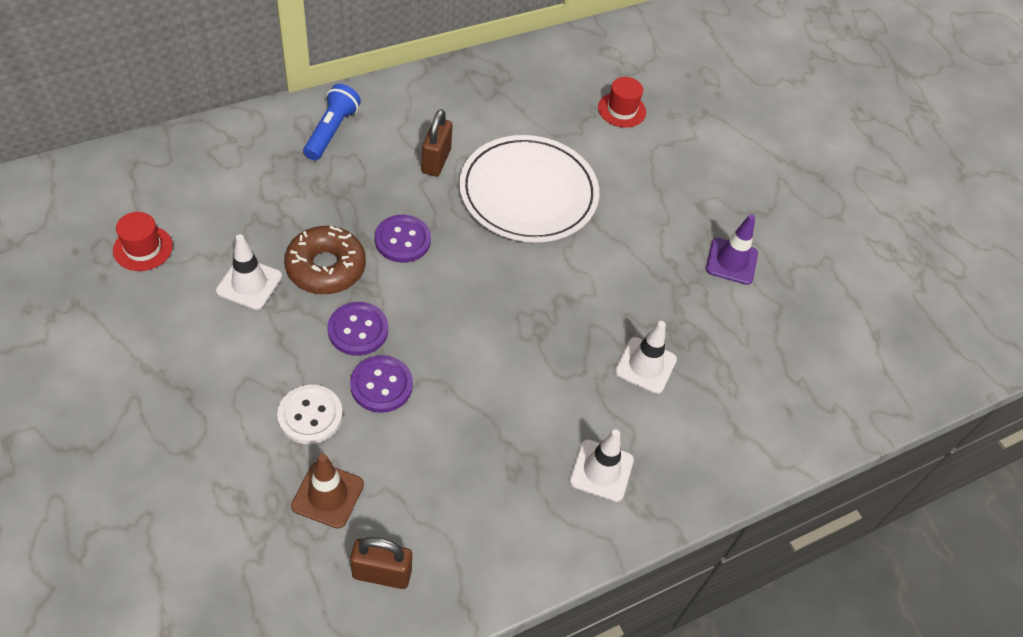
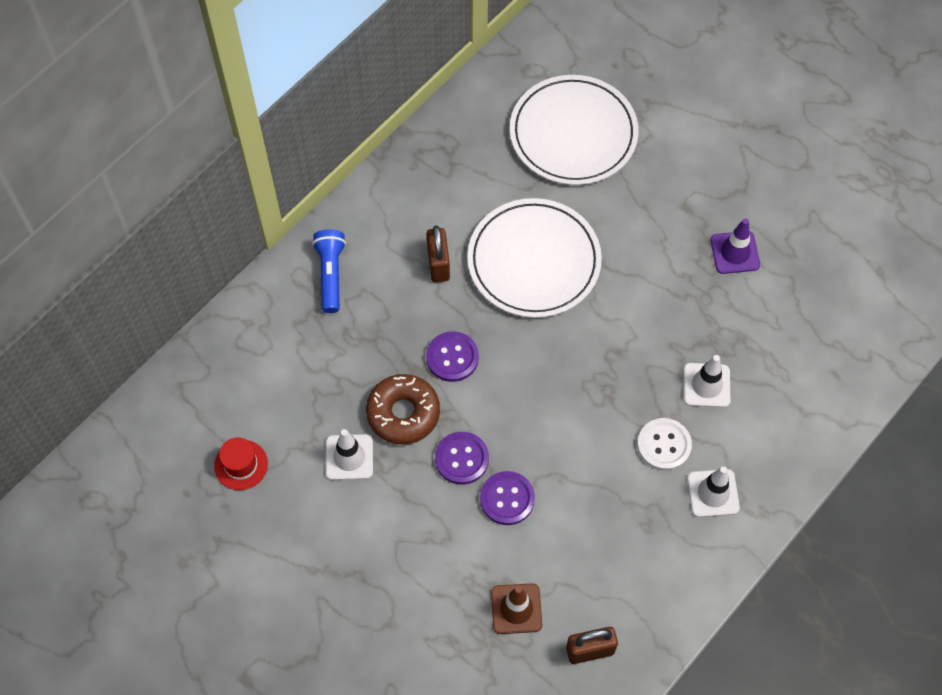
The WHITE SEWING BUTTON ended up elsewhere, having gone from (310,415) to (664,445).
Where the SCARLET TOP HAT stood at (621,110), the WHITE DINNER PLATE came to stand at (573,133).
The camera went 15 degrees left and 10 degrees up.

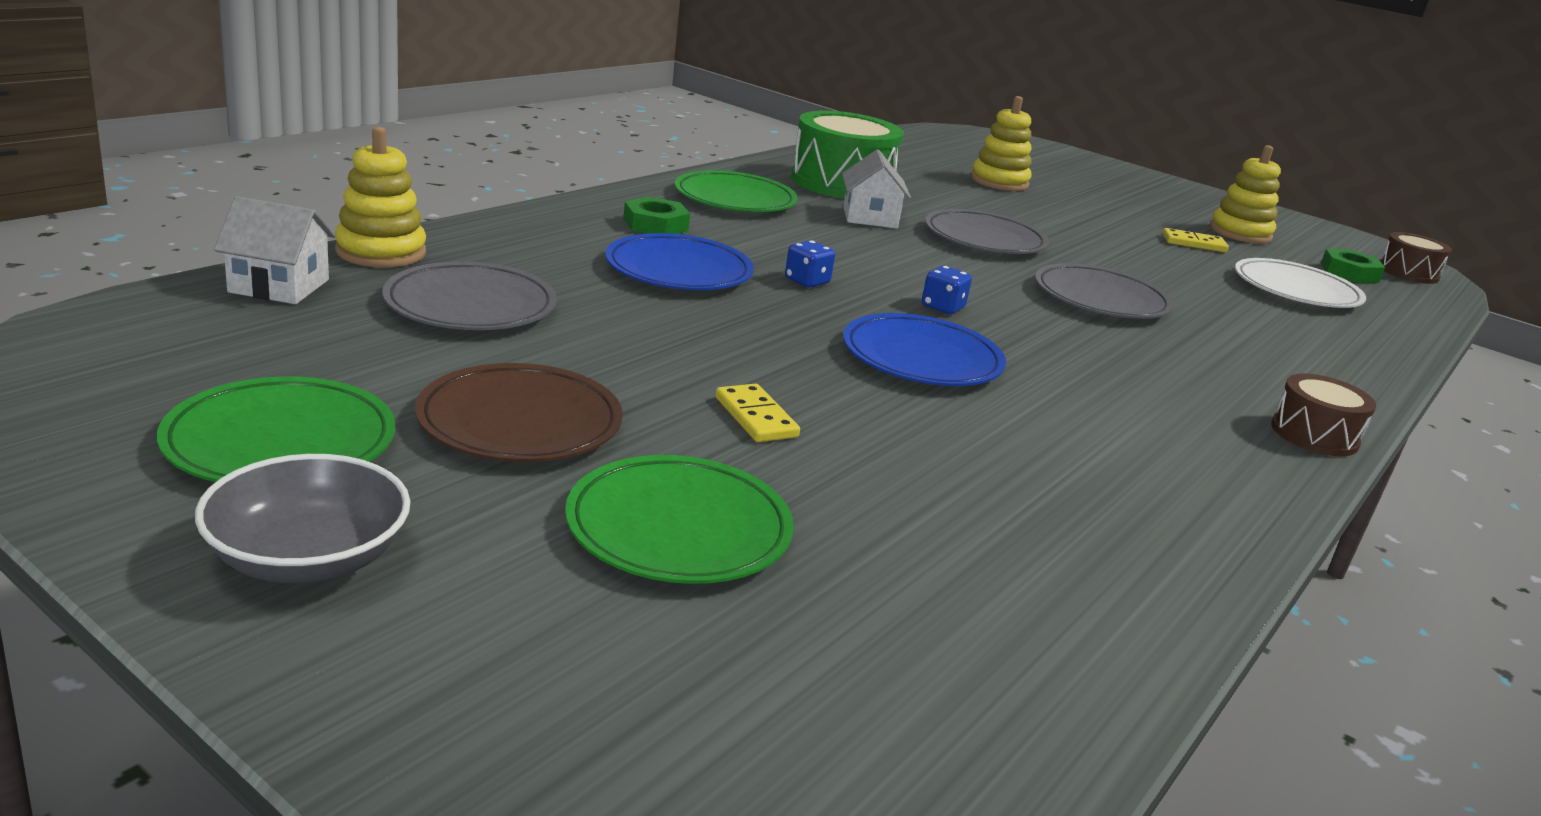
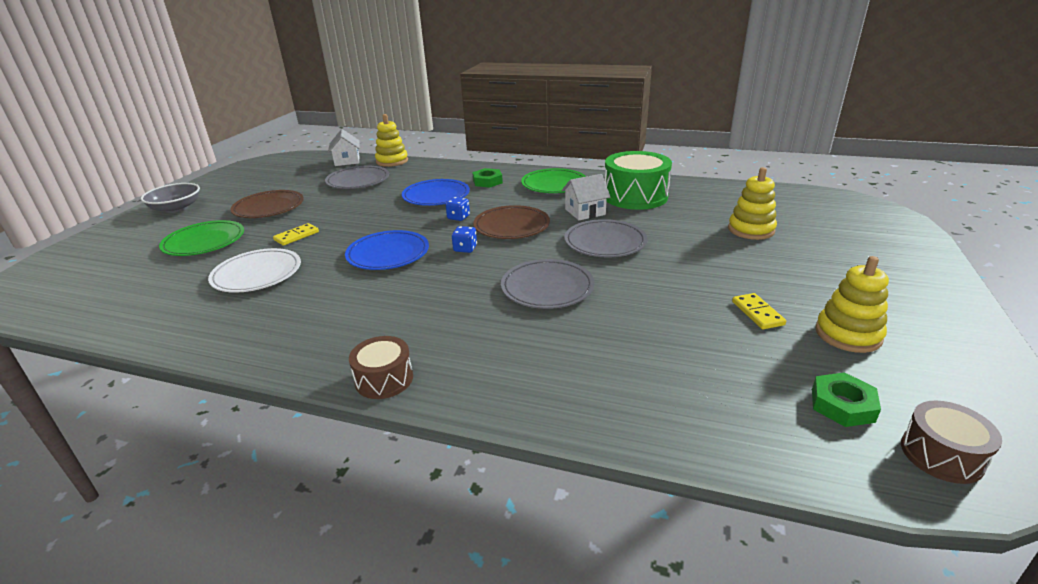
The second view lost the LEAF-GREEN DINNER PLATE at (281,442).
The WHITE DINNER PLATE ended up elsewhere, having gone from (1296,290) to (257,274).
The second view gained the RUSSET DINNER PLATE at (511,226).
The camera went 75 degrees right and 5 degrees up.

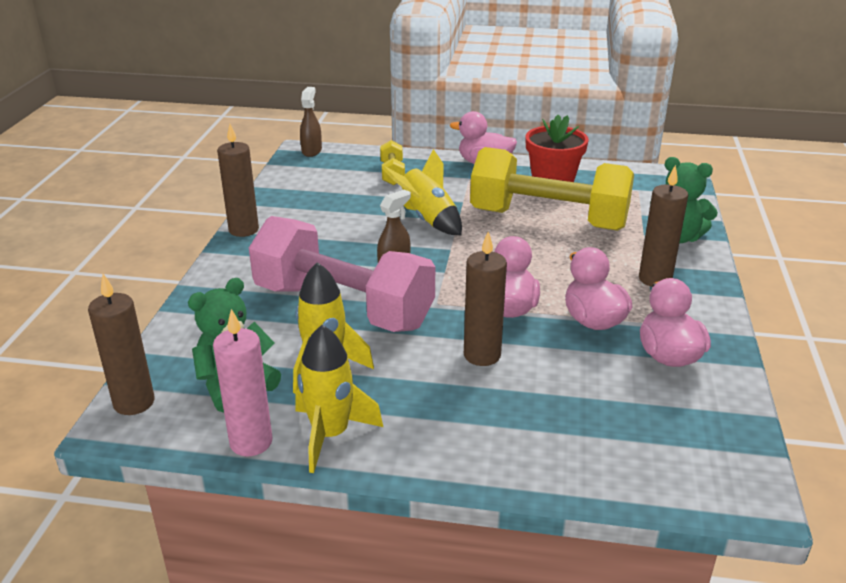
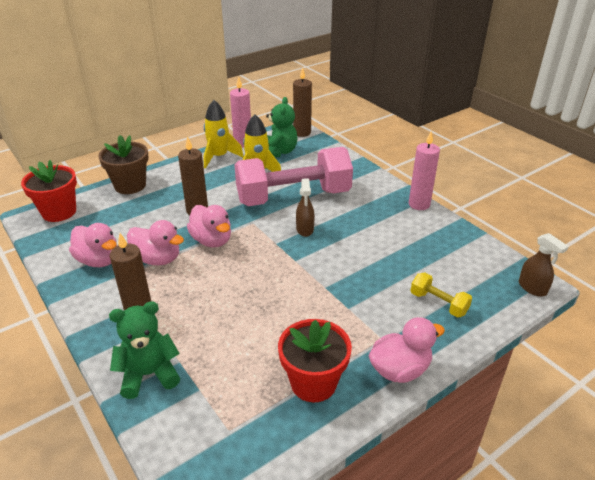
What was the RUSSET CANDLE at (243,230) turned into the ROSE-PINK CANDLE at (419,204).
The second view lost the BRIGHT YELLOW TOY ROCKET at (427,219).
The second view lost the BRIGHT YELLOW FREE WEIGHT at (548,220).
The second view gained the SCARLET FLOWER POT at (59,212).
The second view gained the RUSSET FLOWER POT at (130,185).
The camera went 135 degrees right and 5 degrees up.

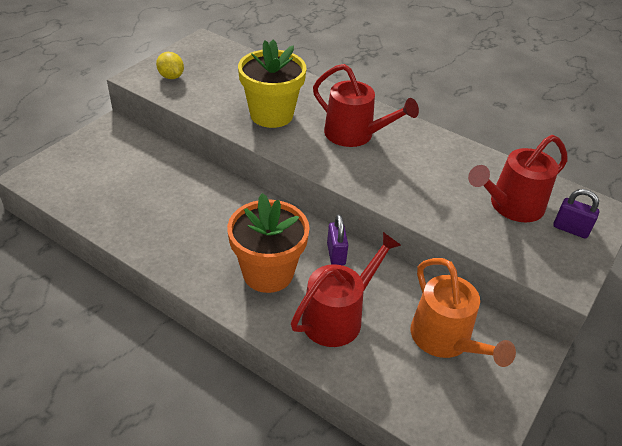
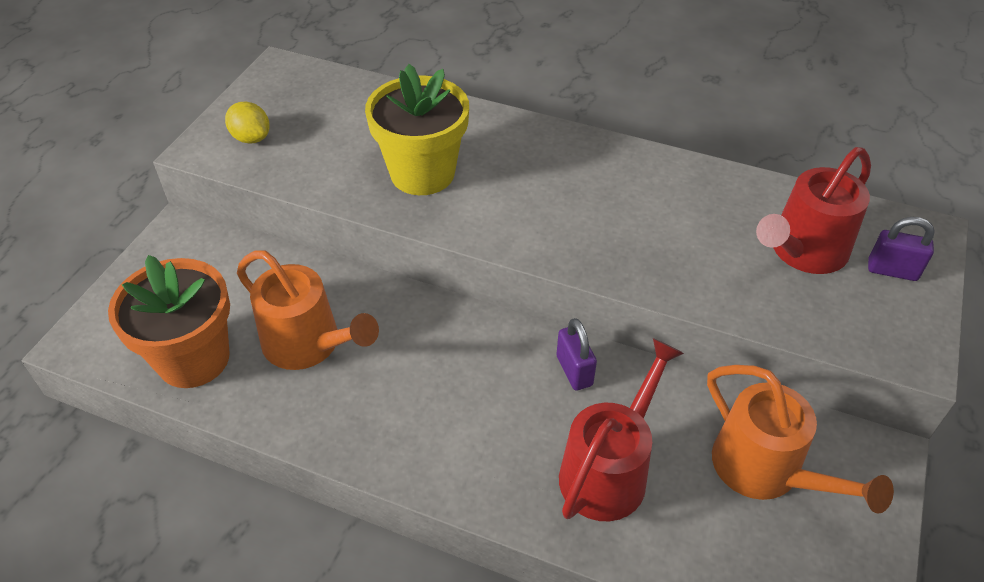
The BRIGHT ORANGE FLOWER POT ended up elsewhere, having gone from (268,273) to (193,359).
The second view lost the SCARLET SPRINKLING CAN at (355,135).
The second view gained the BRIGHT ORANGE SPRINKLING CAN at (309,344).
The camera went 10 degrees left and 5 degrees up.

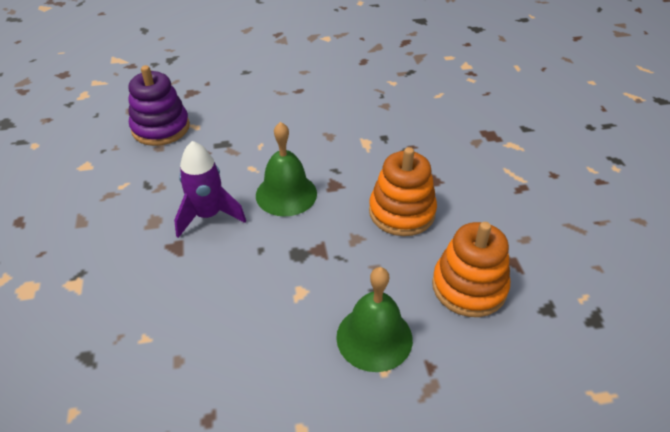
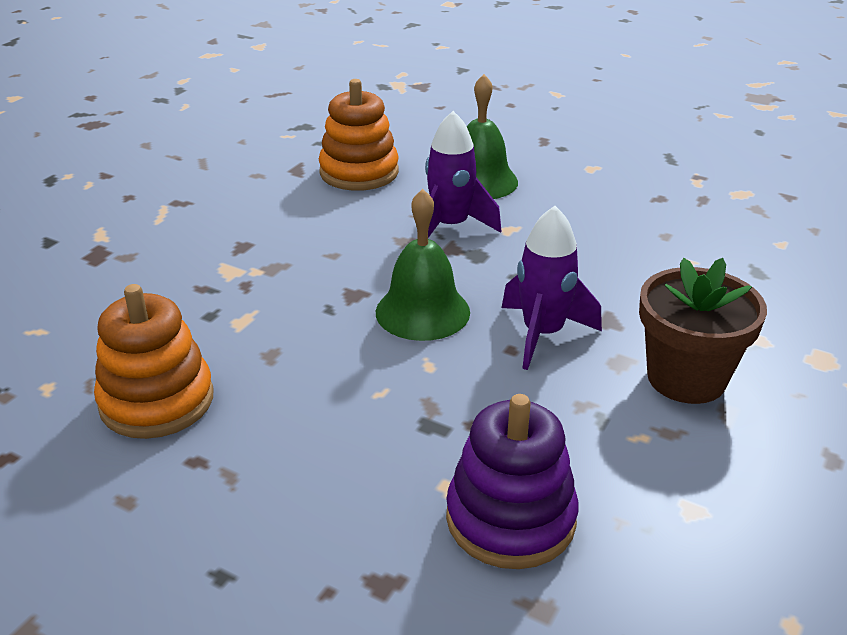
The BRIGHT ORANGE STACKING RINGS ended up elsewhere, having gone from (402,212) to (157,401).
The second view gained the VIOLET TOY ROCKET at (450,227).
The second view gained the RUSSET FLOWER POT at (686,378).
The camera went 140 degrees left and 10 degrees down.

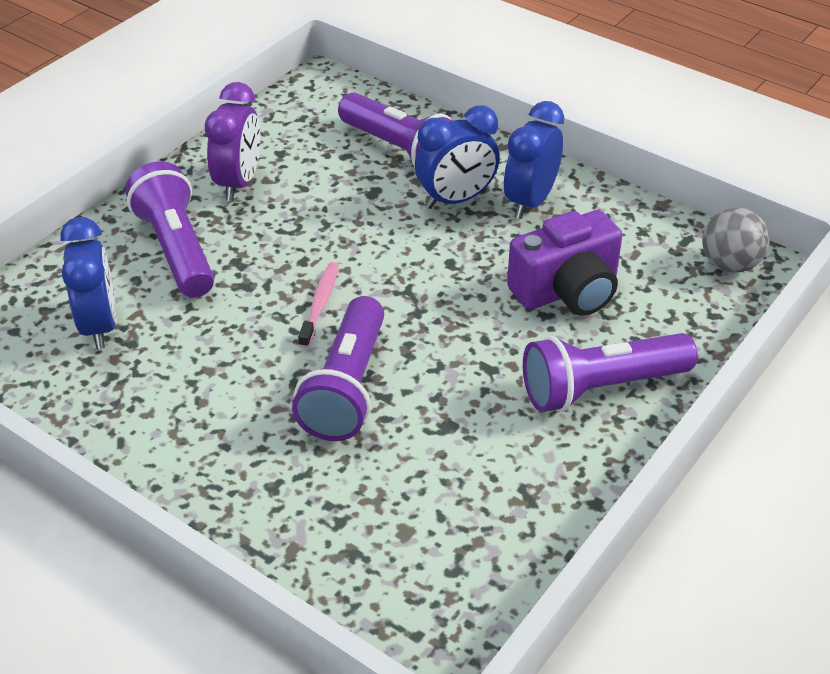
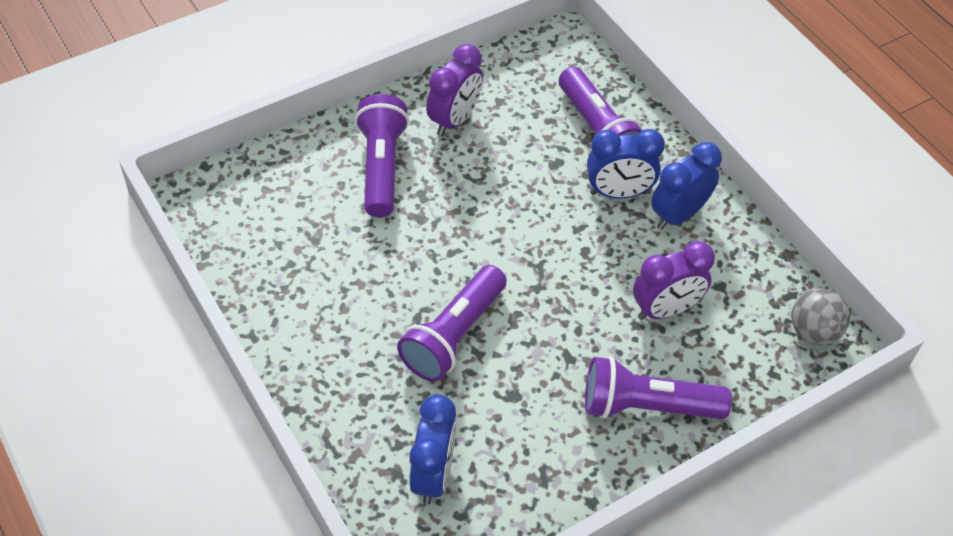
The ROYAL BLUE CLOCK ended up elsewhere, having gone from (99,326) to (433,475).
The second view lost the ROSE-PINK TOOTH BRUSH at (320,304).
Where the VIOLET PHOTO CAMERA stood at (567,291), the VIOLET CLOCK came to stand at (665,309).
The camera went 20 degrees right and 10 degrees up.

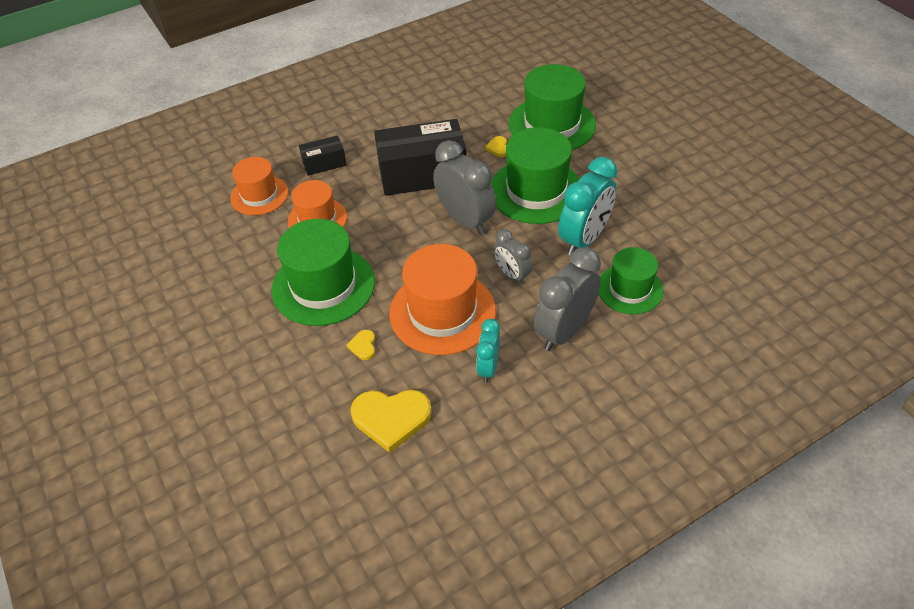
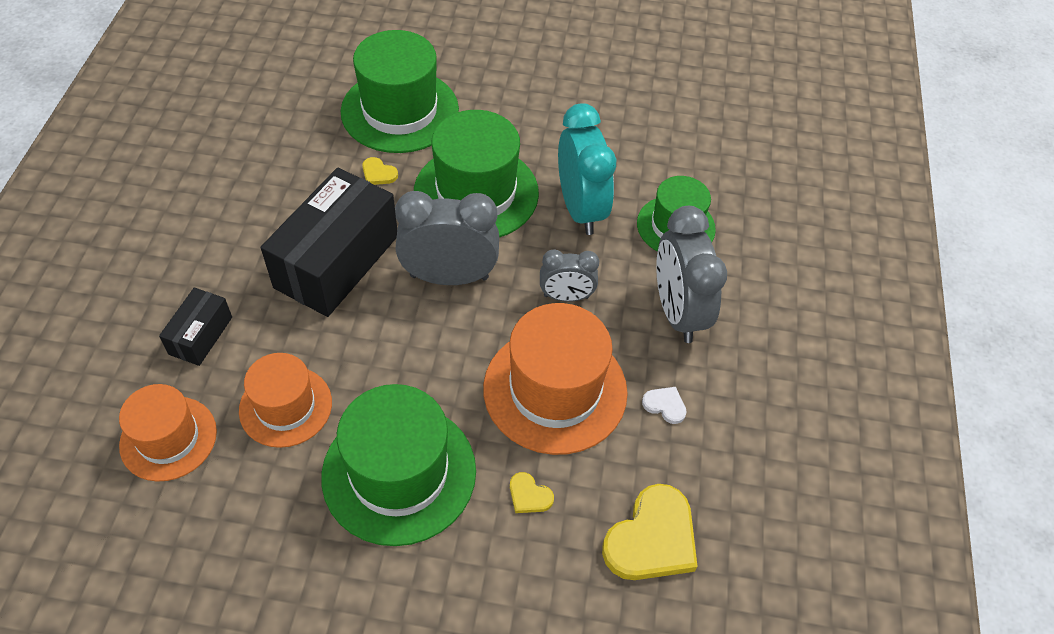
Where the AQUA CLOCK stood at (488,368), the WHITE LOVE HEART came to stand at (665,405).
The camera went 55 degrees left and 5 degrees up.

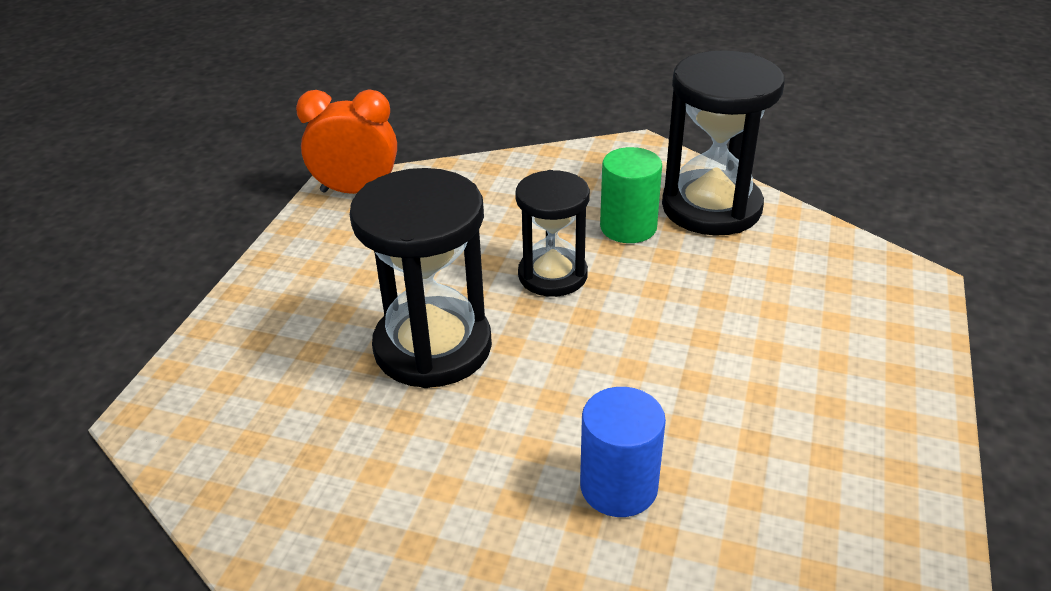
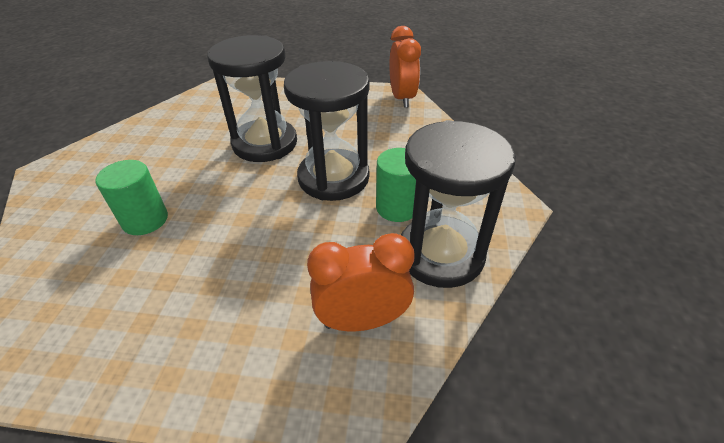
The size of the JET-BLACK HOURGLASS at (552,275) changed by a factor of 1.56.
What was the ROYAL BLUE CYLINDER at (618,487) turned into the LEAF-GREEN CYLINDER at (145,220).
The second view gained the BRIGHT ORANGE CLOCK at (362,321).
The camera went 80 degrees right and 5 degrees up.

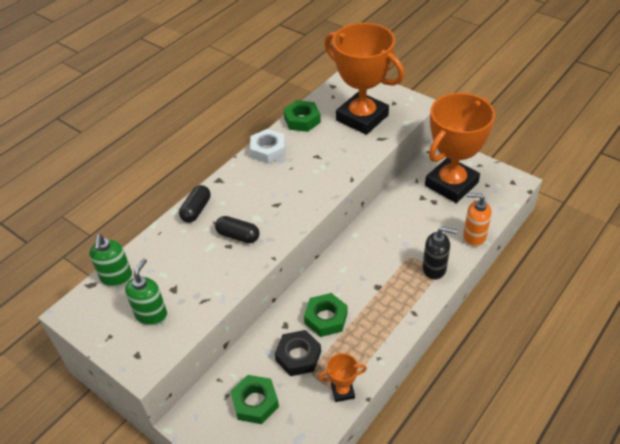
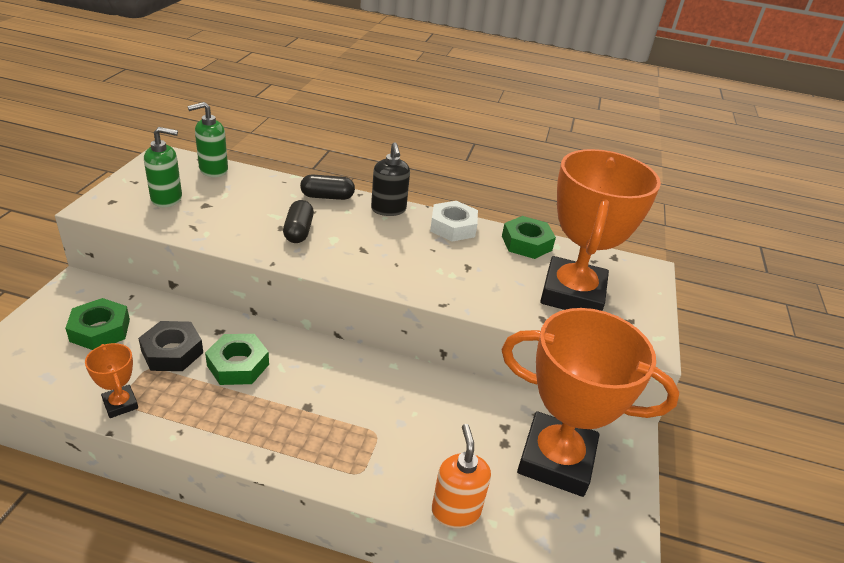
The JET-BLACK SOAP DISPENSER ended up elsewhere, having gone from (434,269) to (388,209).
The camera went 60 degrees right and 10 degrees down.

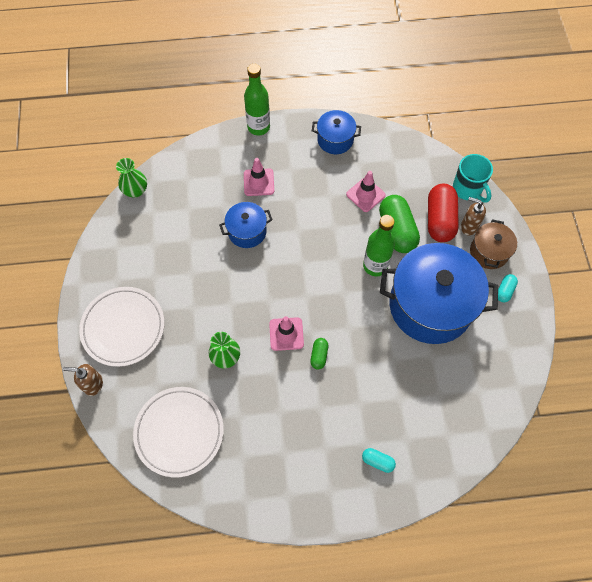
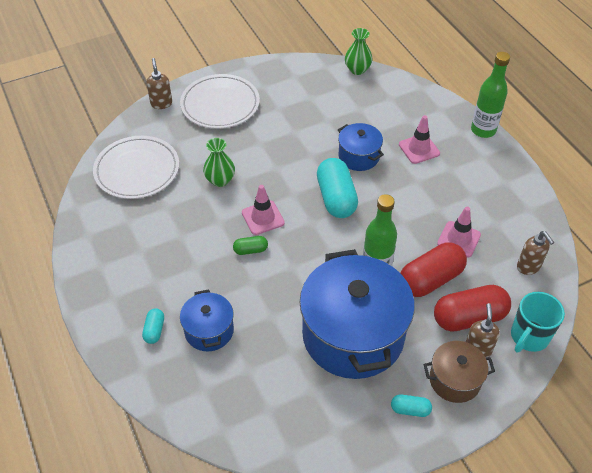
The ROYAL BLUE COOKING POT ended up elsewhere, having gone from (335,140) to (209,330).
What was the LEAF-GREEN CAPSULE at (397,230) turned into the SCARLET CAPSULE at (430,279).
The second view gained the AQUA CAPSULE at (336,198).
The second view gained the RUSSET SOAP DISPENSER at (528,267).
The camera went 70 degrees right and 15 degrees down.

